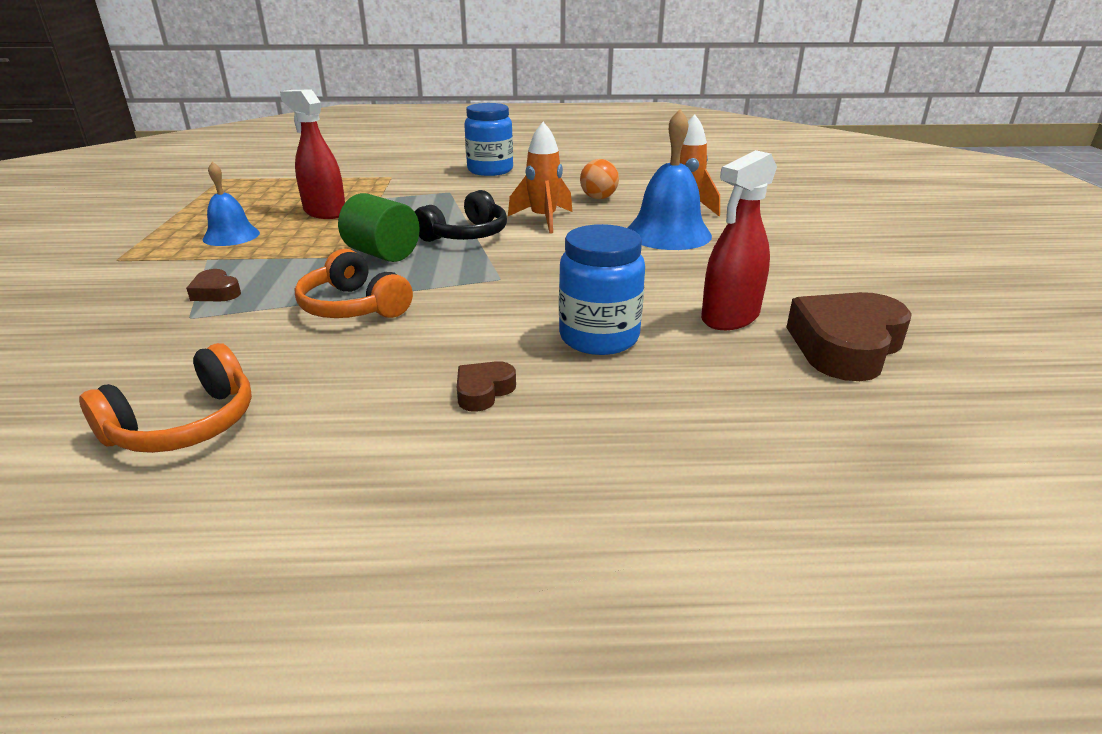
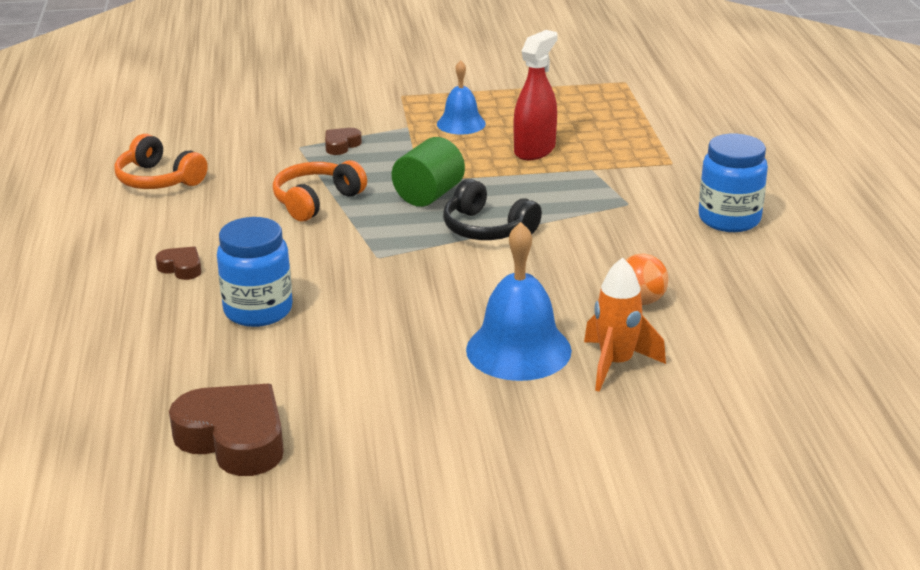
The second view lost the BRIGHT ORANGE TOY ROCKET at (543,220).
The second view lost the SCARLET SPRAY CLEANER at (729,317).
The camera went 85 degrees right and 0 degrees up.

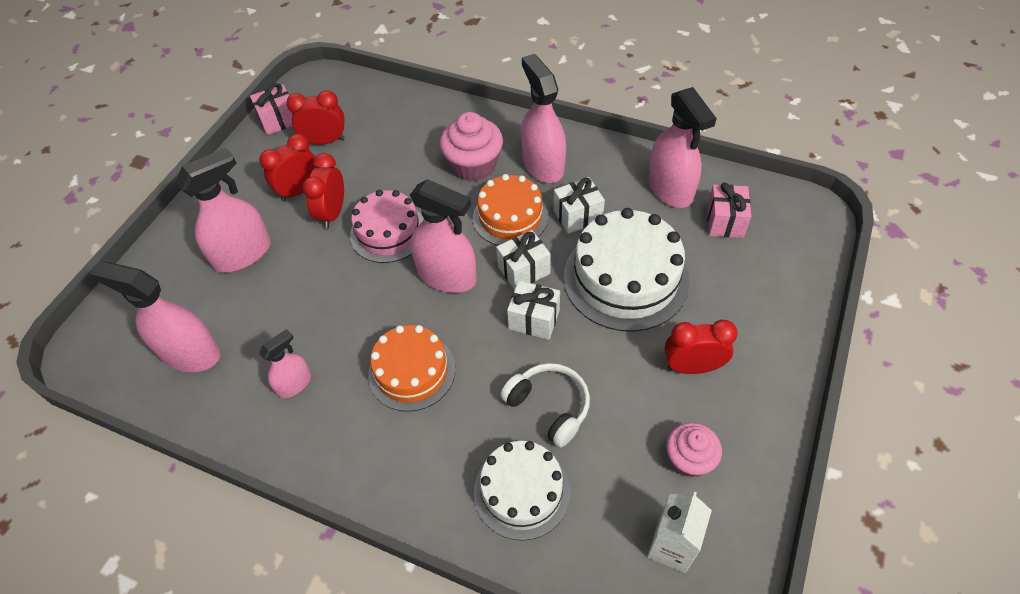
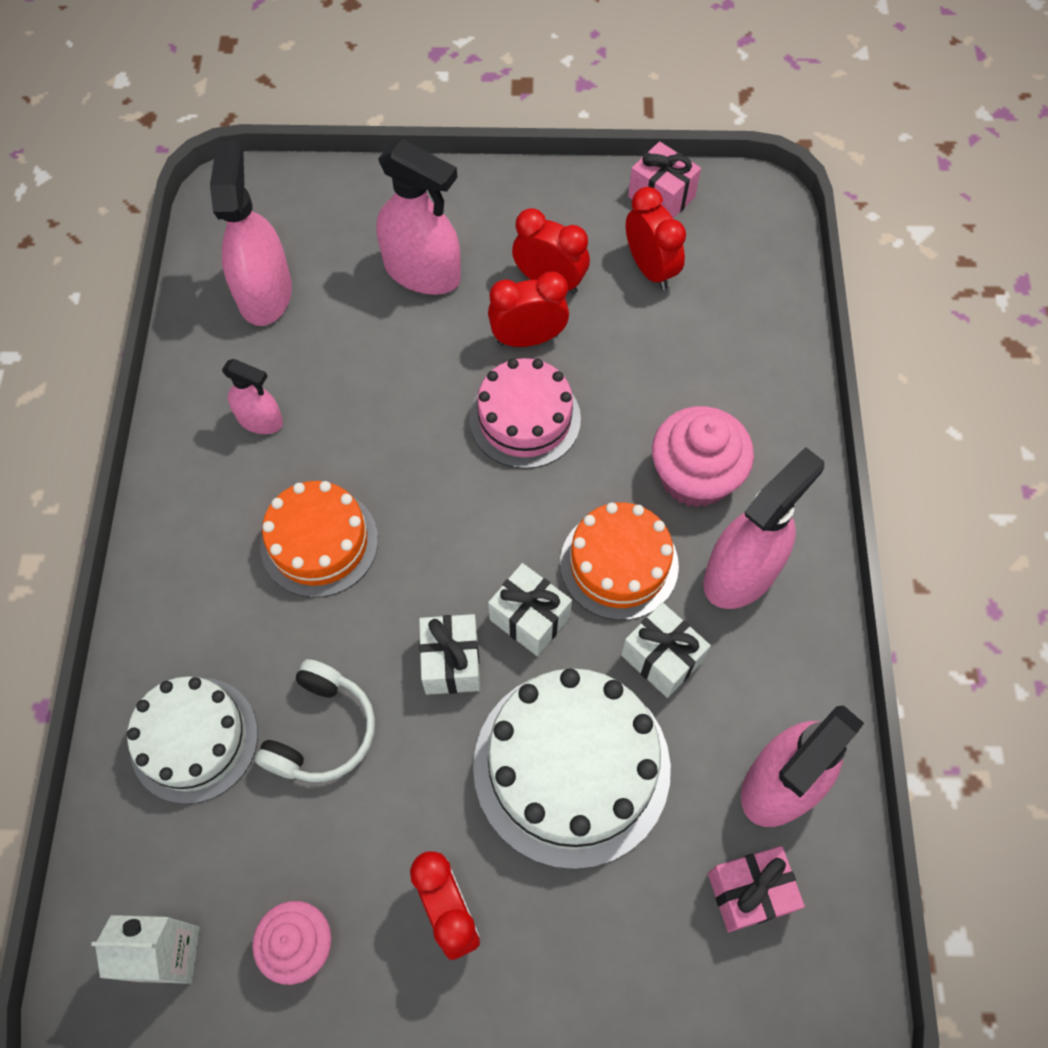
The second view lost the ROSE-PINK SPRAY CLEANER at (447,276).
The camera went 65 degrees right and 10 degrees up.

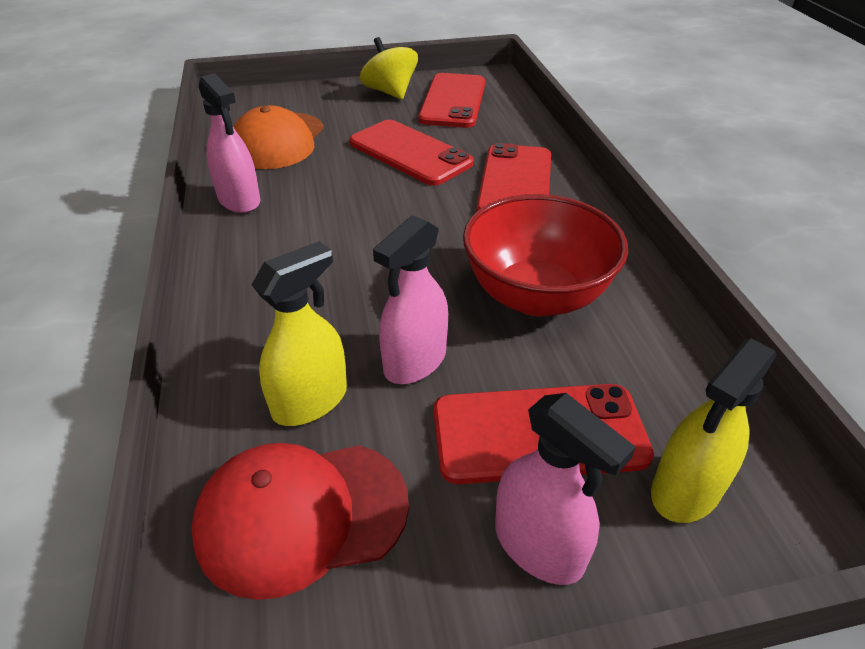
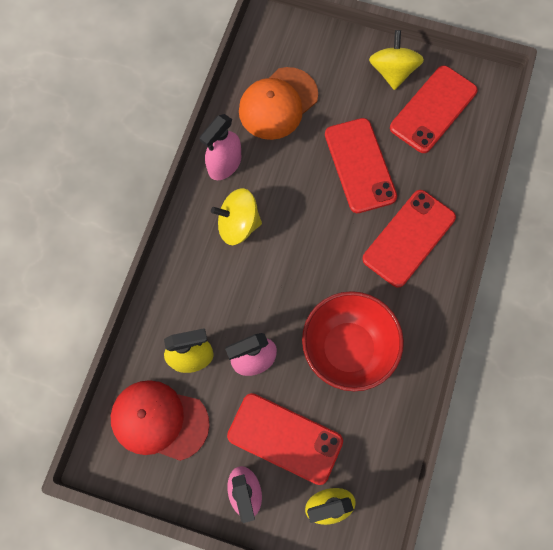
The ROSE-PINK SPRAY CLEANER at (239,200) ended up facing another way, 45 degrees clockwise from before.
The second view gained the BRIGHT YELLOW WHIRLIGIG at (238,225).
The camera went 30 degrees right and 30 degrees up.

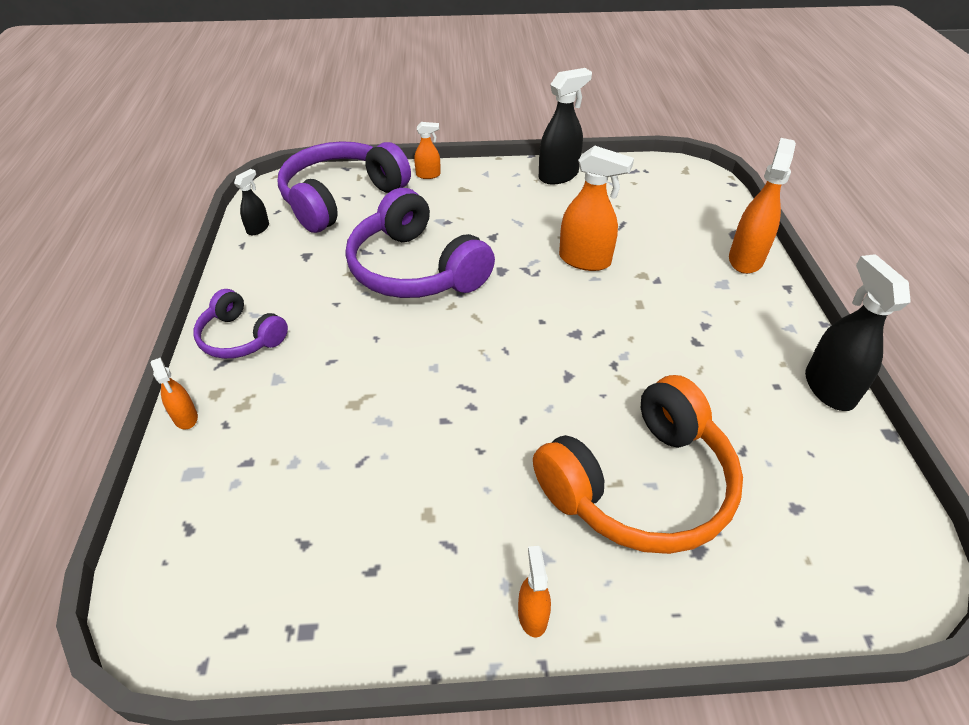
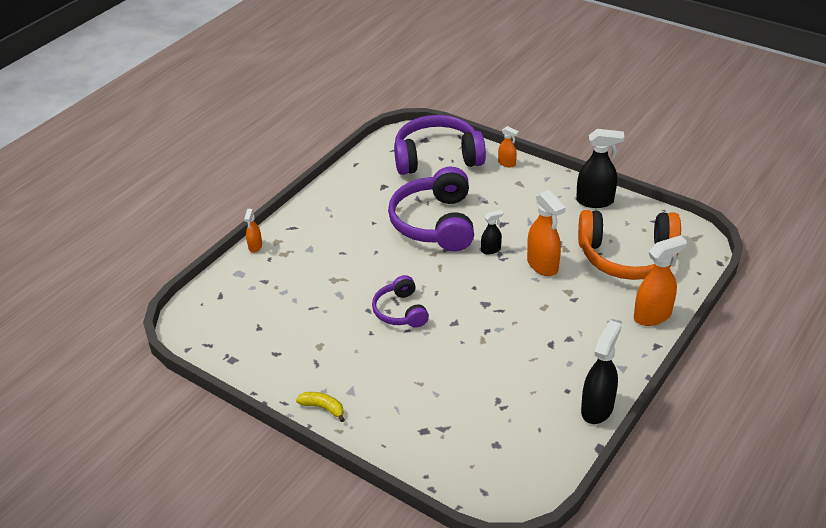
The VIOLET HEADPHONES ended up elsewhere, having gone from (241,337) to (400,311).
The JET-BLACK SPRAY CLEANER ended up elsewhere, having gone from (258,228) to (491,250).
Where the BRIGHT ORANGE SPRAY CLEANER stood at (532,615), the BRIGHT YELLOW TOY BANANA came to stand at (323,408).
The BRIGHT ORANGE HEADPHONES ended up elsewhere, having gone from (640,485) to (627,257).
The camera went 40 degrees right and 5 degrees down.

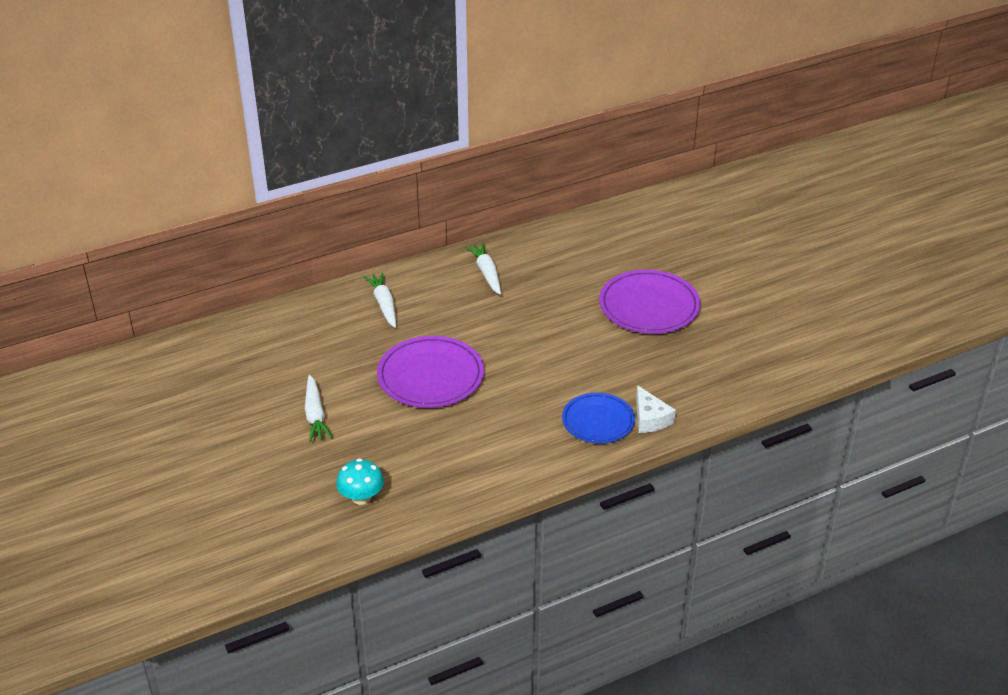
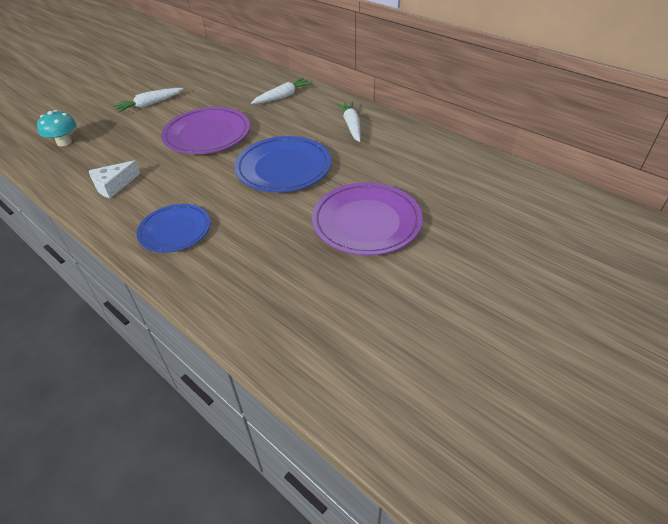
The WHITE CARROT at (486,273) ended up facing another way, 60 degrees counterclockwise from before.
The WHITE CHEESE WEDGE ended up elsewhere, having gone from (650,418) to (113,185).
The second view gained the ROYAL BLUE DINNER PLATE at (283,168).
The camera went 70 degrees right and 5 degrees up.

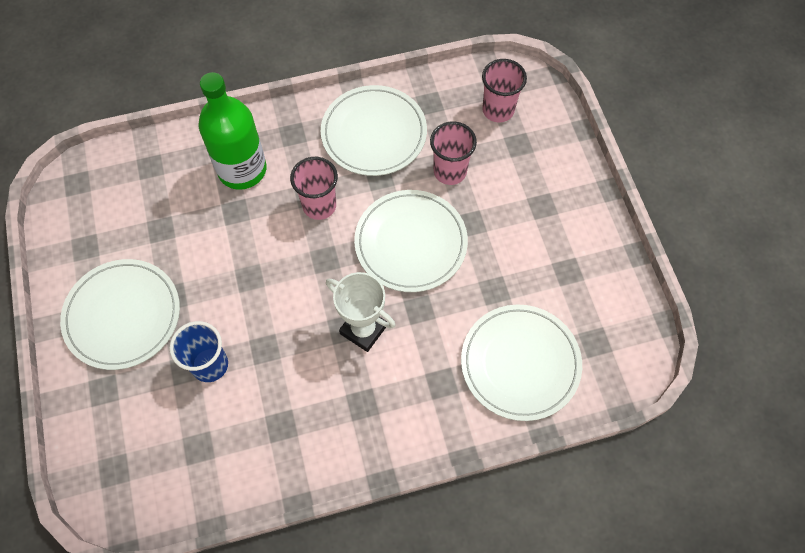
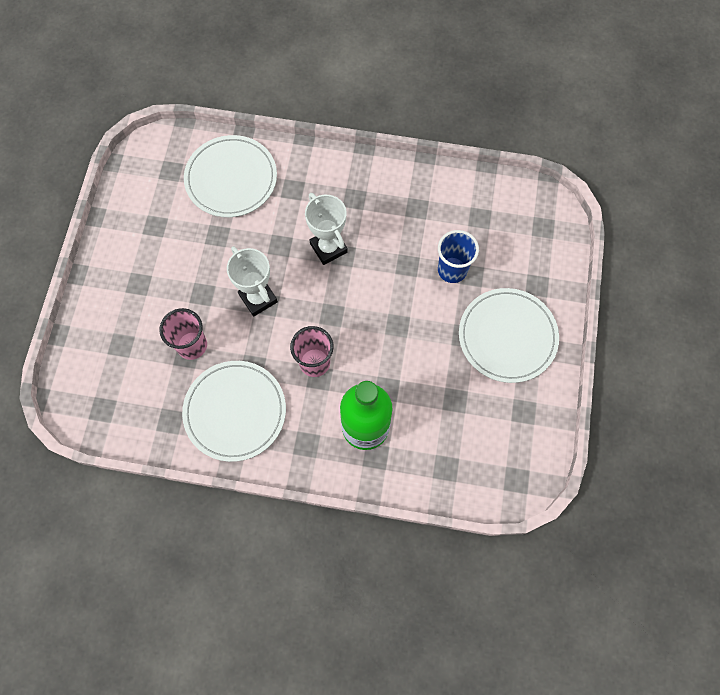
Where the WHITE DINNER PLATE stood at (411,243), the WHITE TROPHY came to stand at (258,298).
The second view lost the ROSE-PINK CUP at (498,110).
The camera went 155 degrees left and 5 degrees up.

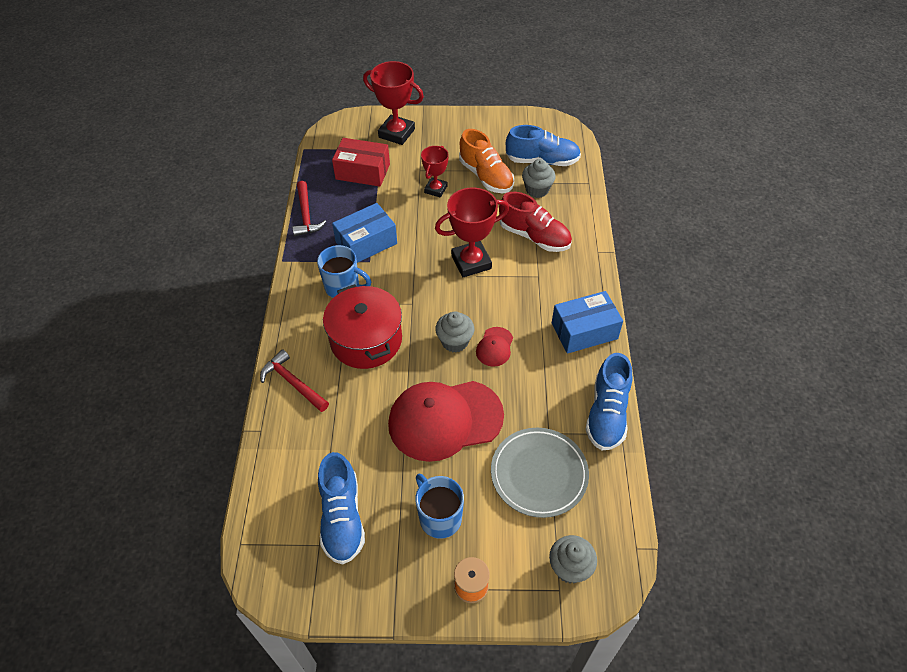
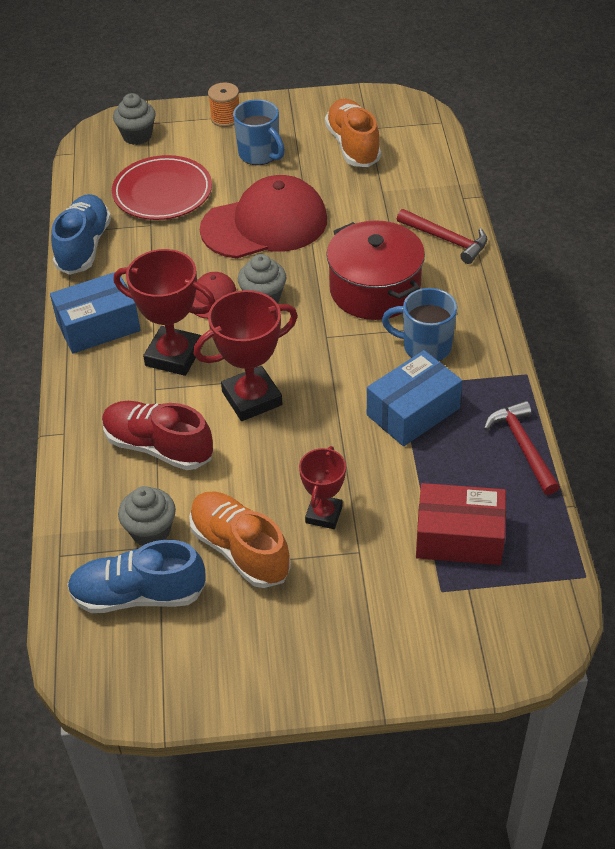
What was the ROYAL BLUE LACE-UP SHOE at (342,517) turned into the BRIGHT ORANGE LACE-UP SHOE at (353,146).
The SCARLET TROPHY ended up elsewhere, having gone from (396,133) to (174,356).
What was the ASH-GREY DINNER PLATE at (539,474) turned into the SCARLET DINNER PLATE at (162,192).
The camera went 175 degrees right and 5 degrees down.

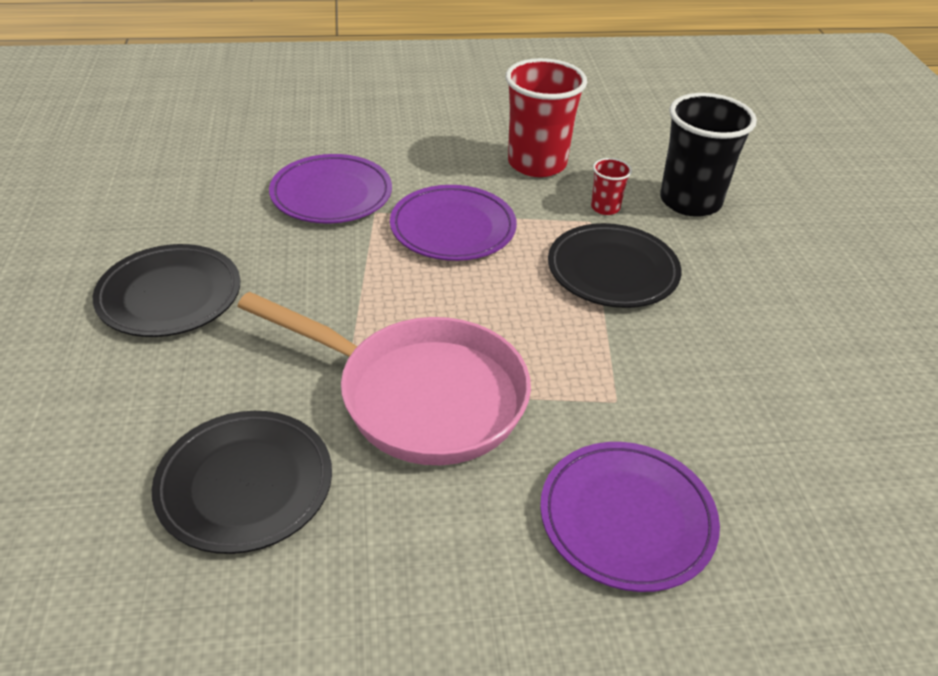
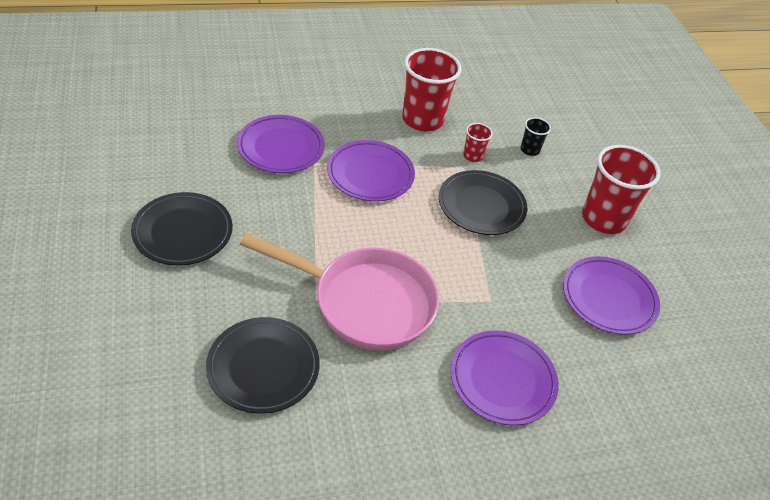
The size of the JET-BLACK CUP at (690,201) changed by a factor of 0.47.
The second view gained the VIOLET DINNER PLATE at (609,298).
The second view gained the SCARLET CUP at (603,219).
The camera went 10 degrees left and 5 degrees up.

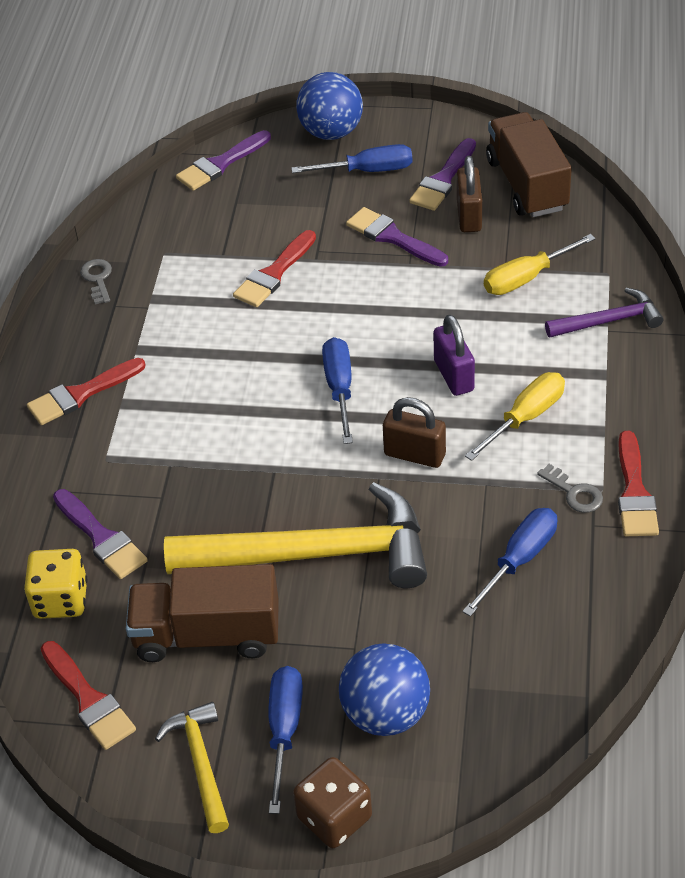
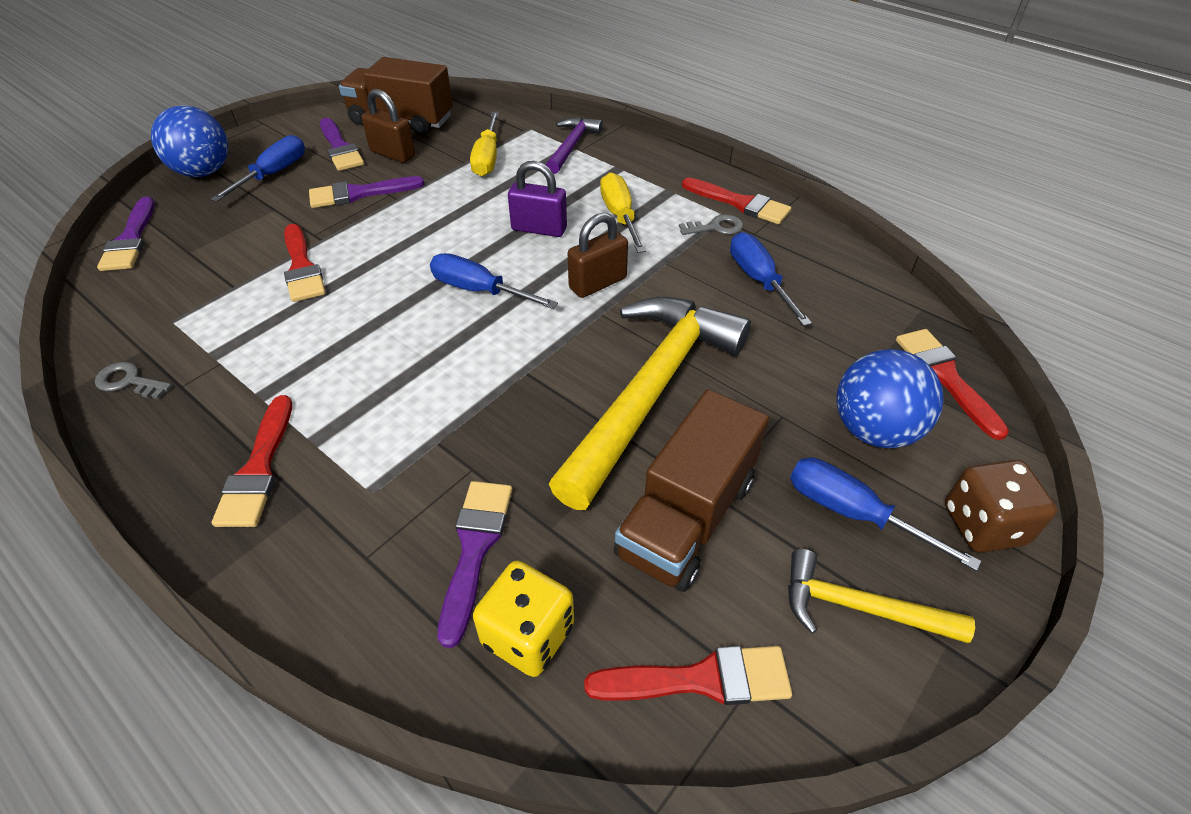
The VIOLET PAINTBRUSH at (101,538) ended up facing another way, 75 degrees counterclockwise from before.
The second view gained the SCARLET PAINTBRUSH at (945,377).
The camera went 60 degrees left and 0 degrees up.

